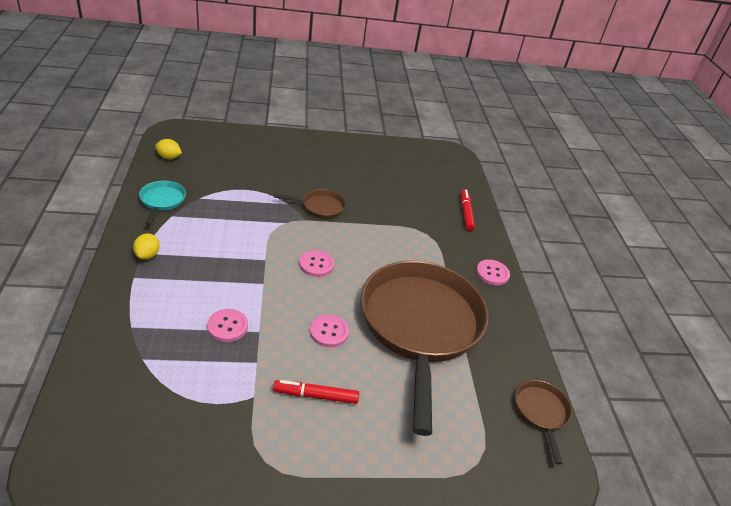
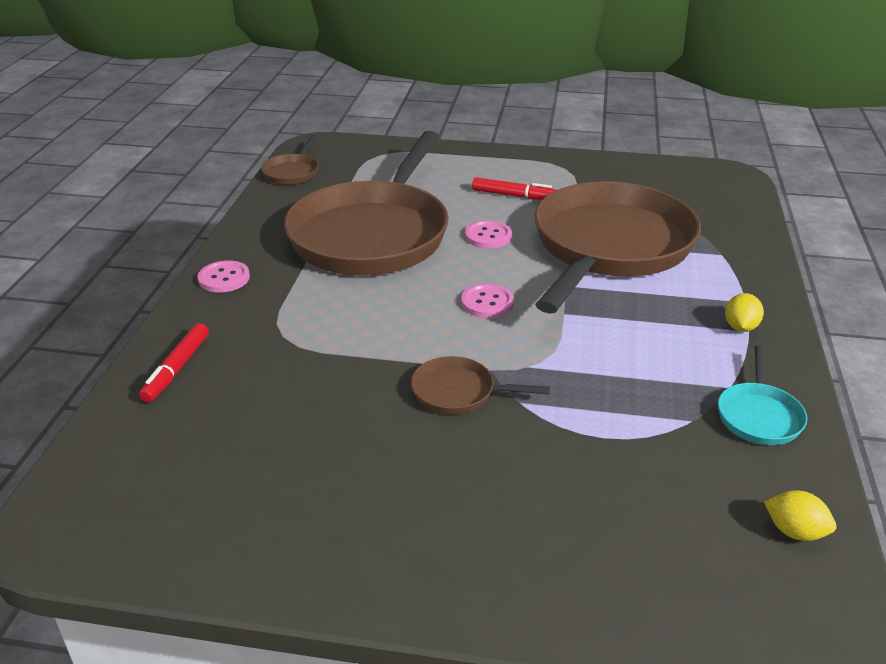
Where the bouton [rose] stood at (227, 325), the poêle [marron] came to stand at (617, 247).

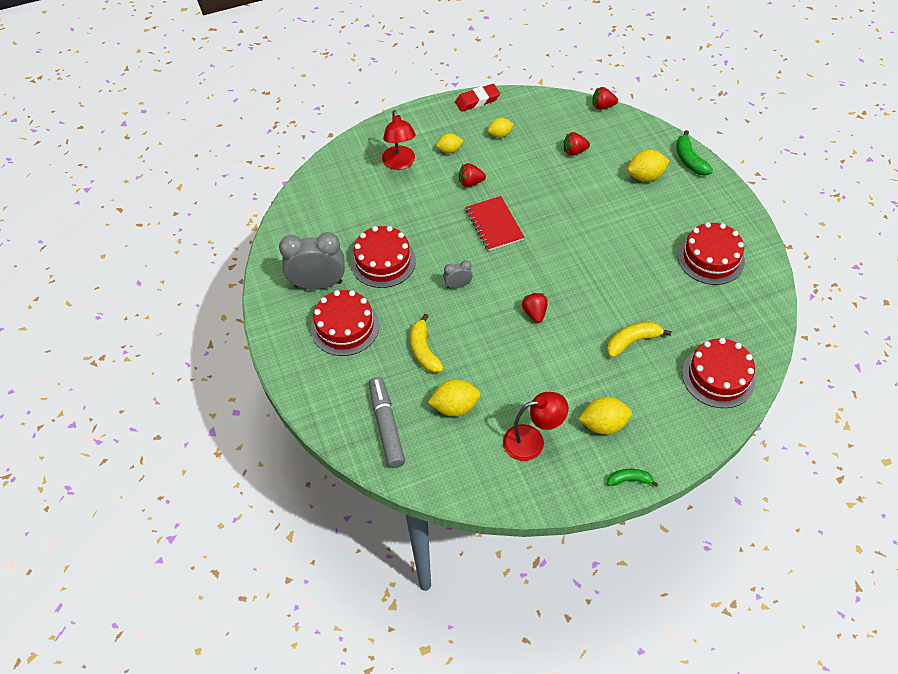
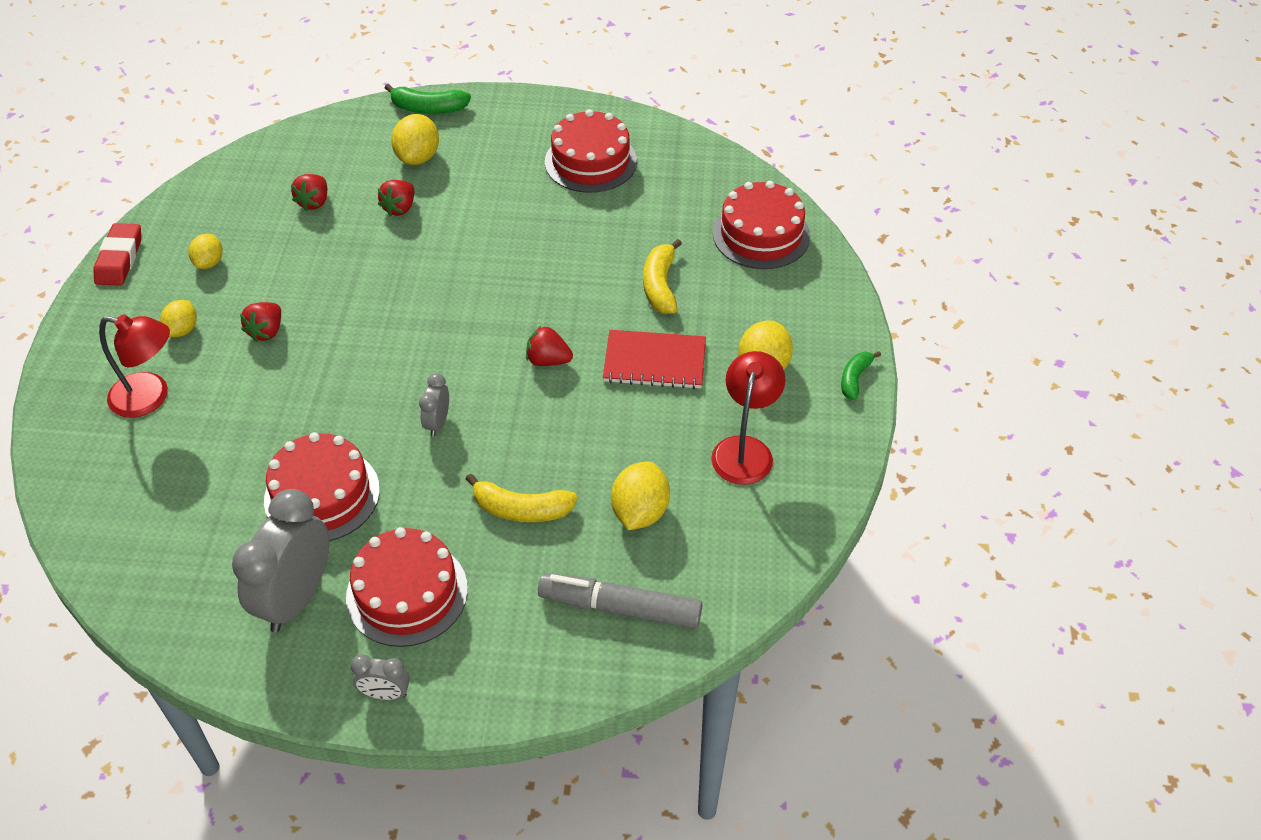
The second view gained the réveil [gris] at (380, 677). The fraise [rouge] ended up elsewhere, having gone from (605, 98) to (396, 198). The carnet [rouge] ended up elsewhere, having gone from (495, 223) to (654, 359).

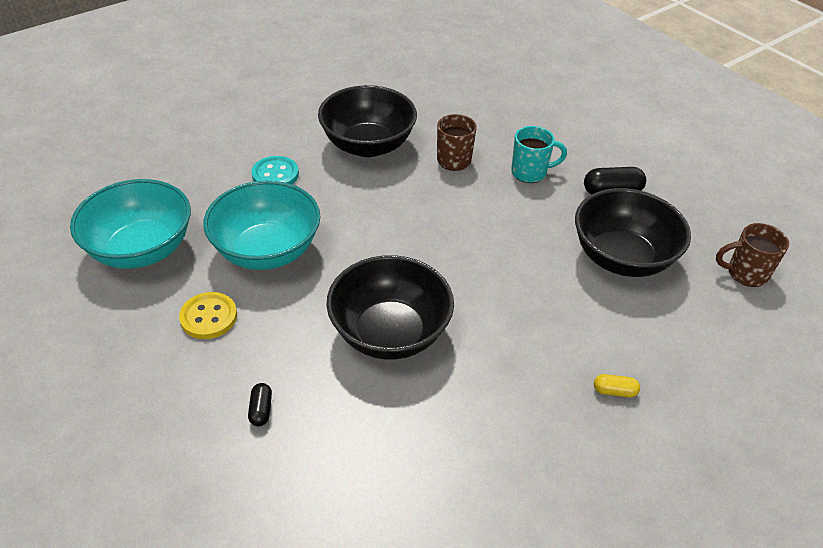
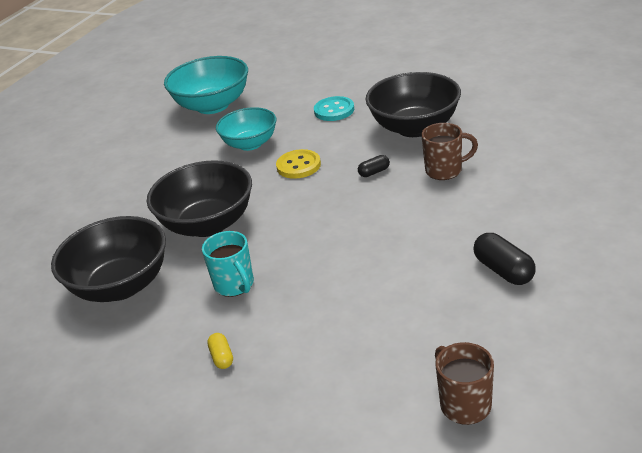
The bol [noir] ended up elsewhere, having gone from (633, 232) to (108, 259). The tasse [turquoise] ended up elsewhere, having gone from (539, 154) to (228, 264). The size of the bol [turquoise] at (261, 225) changed by a factor of 0.66. The bouton [jaune] ended up elsewhere, having gone from (208, 315) to (298, 164). The gélule [noir] ended up elsewhere, having gone from (260, 404) to (374, 166).

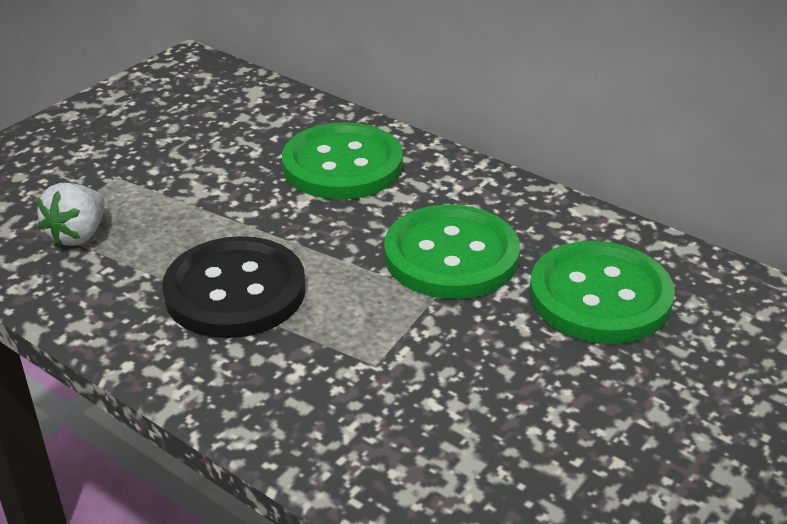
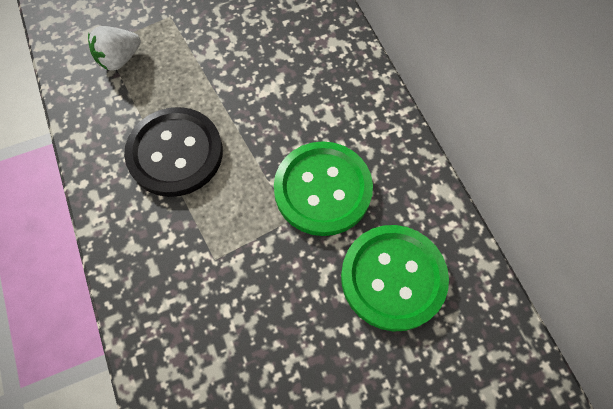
The second view lost the bouton [vert] at (342, 161).

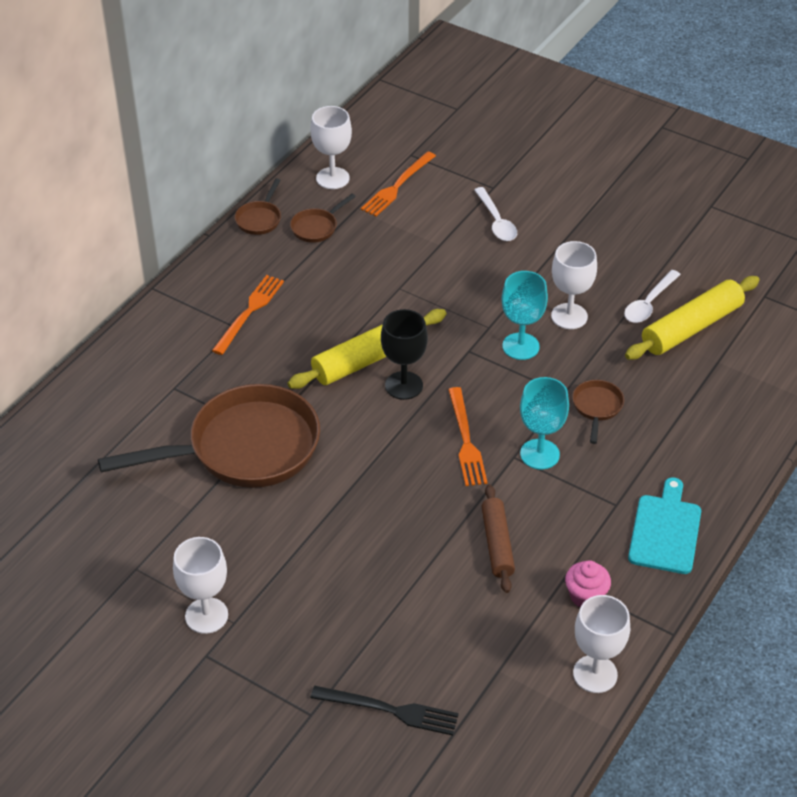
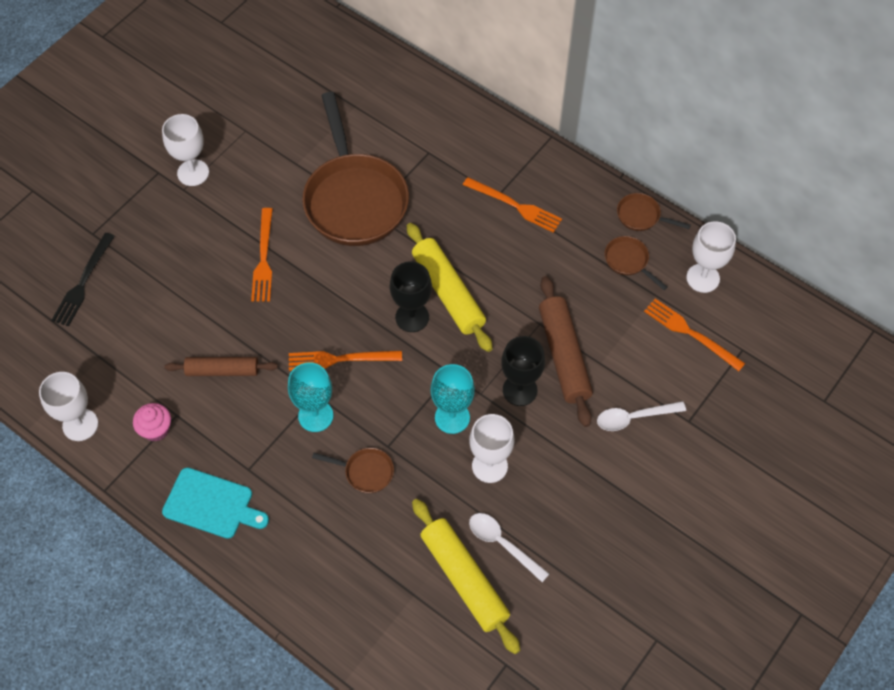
The second view gained the fourchette [orange] at (262, 255). The second view gained the verre à pied [noir] at (523, 371). The second view gained the rouleau à pâtisserie [marron] at (566, 351).

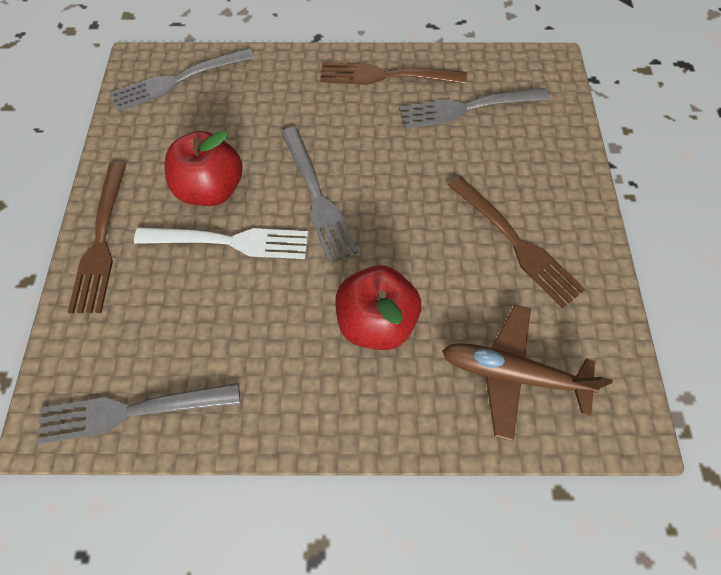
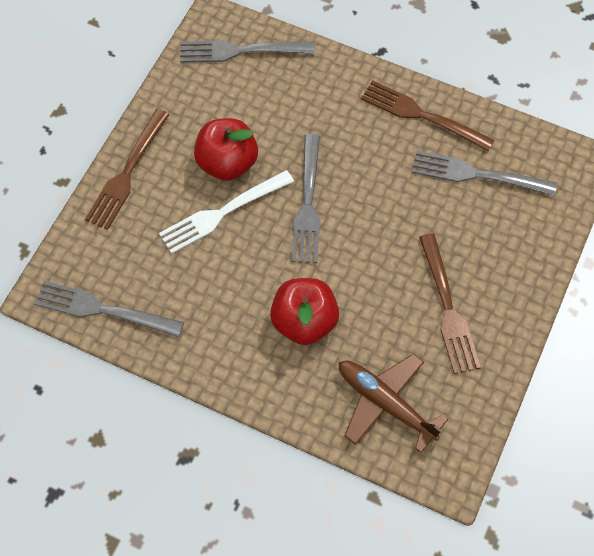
The fourchette [blanc] at (221, 243) ended up facing another way, 120 degrees clockwise from before.

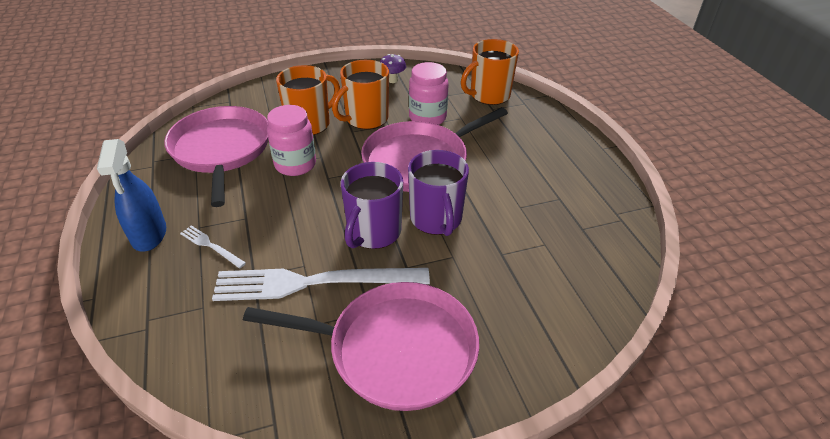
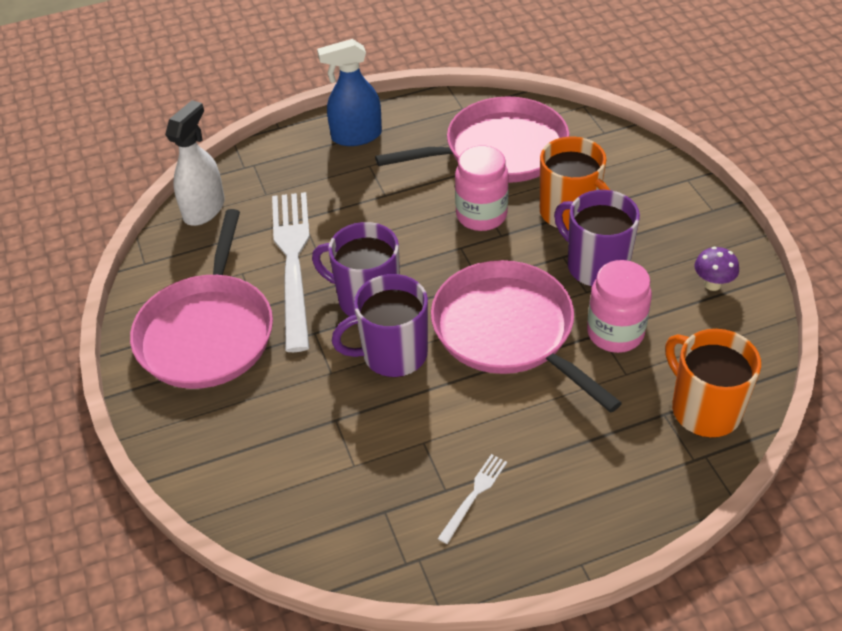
The second view gained the vaporisateur [blanc] at (195, 163). The fourchette [blanc] ended up elsewhere, having gone from (213, 246) to (472, 499). What was the tasse [orange] at (360, 94) turned into the tasse [violet] at (597, 238).

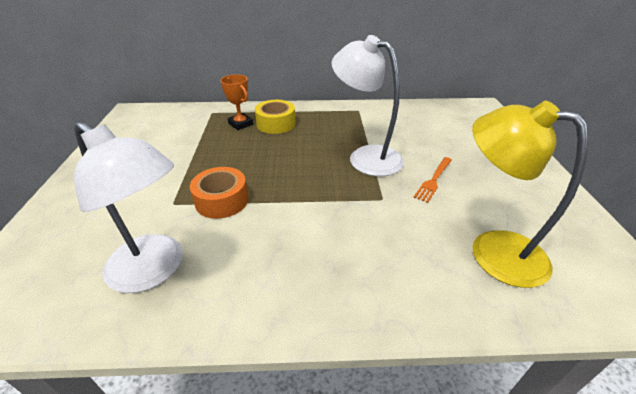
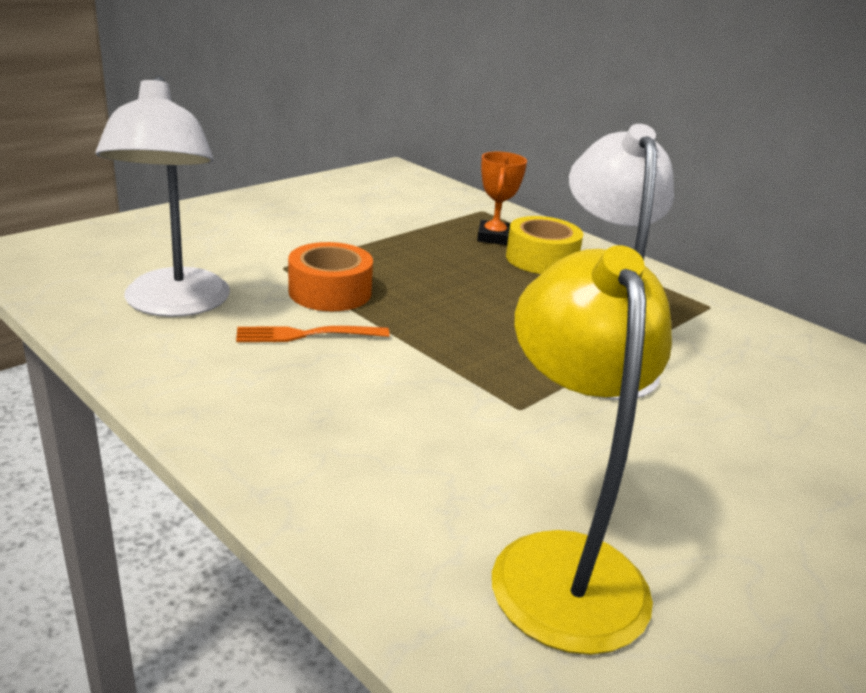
The fourchette [orange] ended up elsewhere, having gone from (433, 180) to (312, 334).

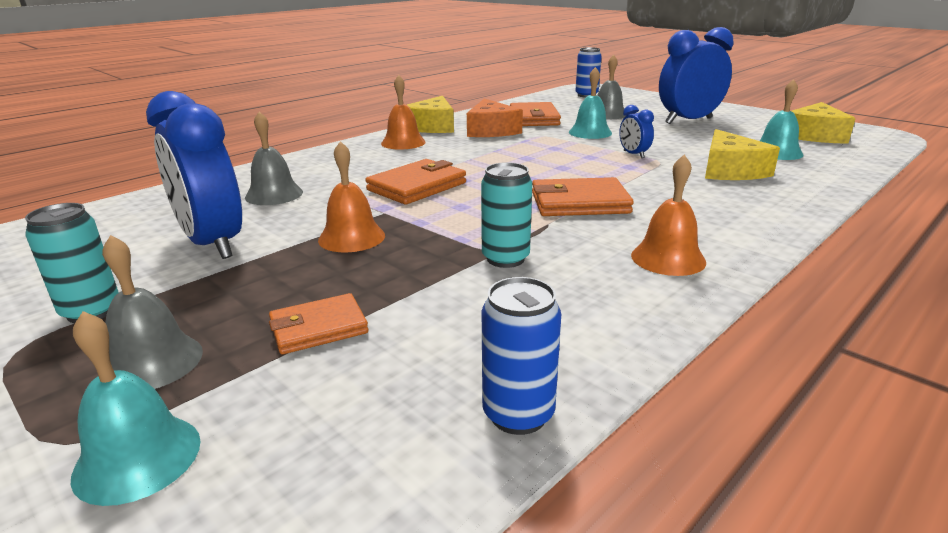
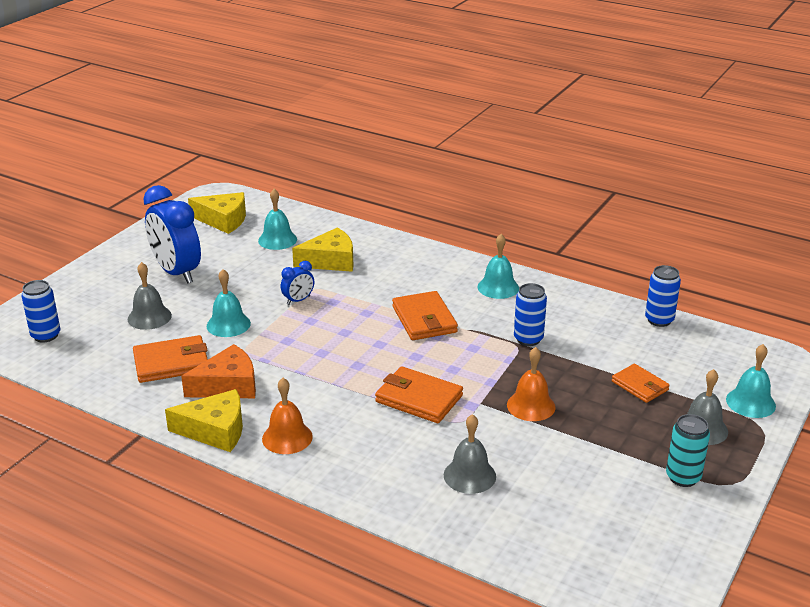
What was the cloche [orange] at (668, 215) turned into the cloche [turquoise] at (498, 266). What was the canette [turquoise] at (506, 215) turned into the canette [bleu] at (530, 314). The second view lost the réveil [bleu] at (194, 175).

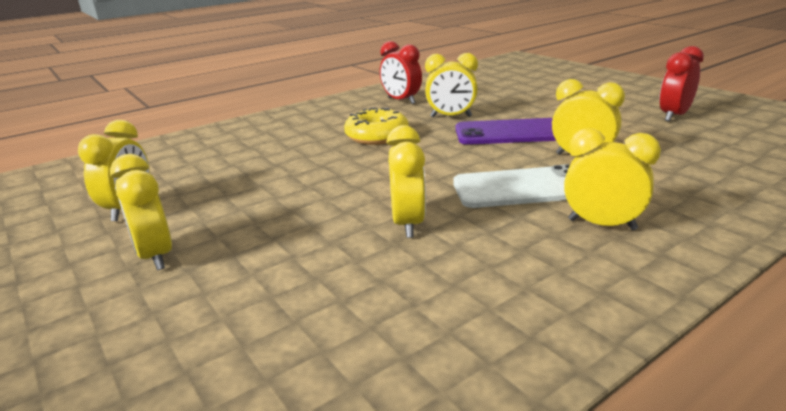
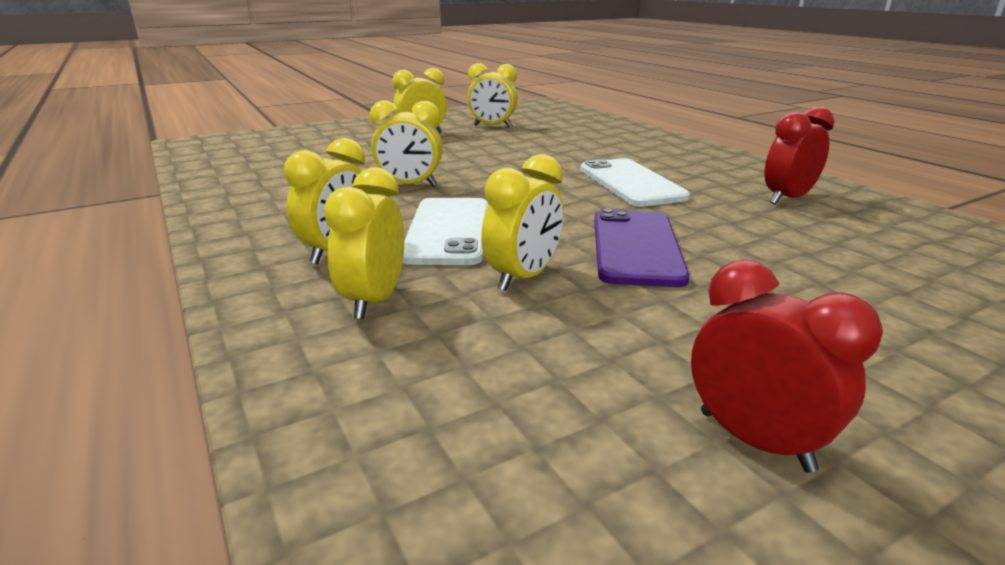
The réveil [jaune] ended up elsewhere, having gone from (451, 85) to (364, 243). Where the beignet [jaune] stood at (376, 126), the téléphone [blanc] came to stand at (635, 182).

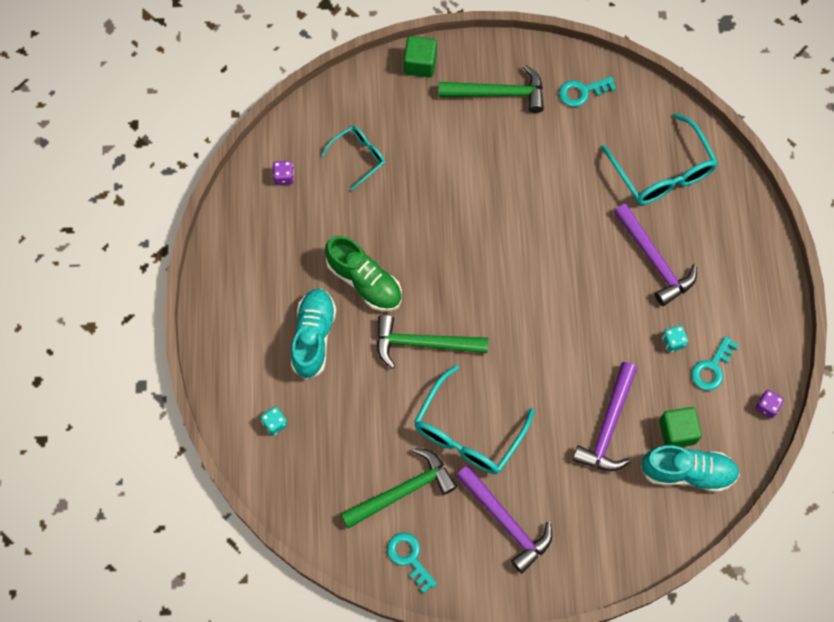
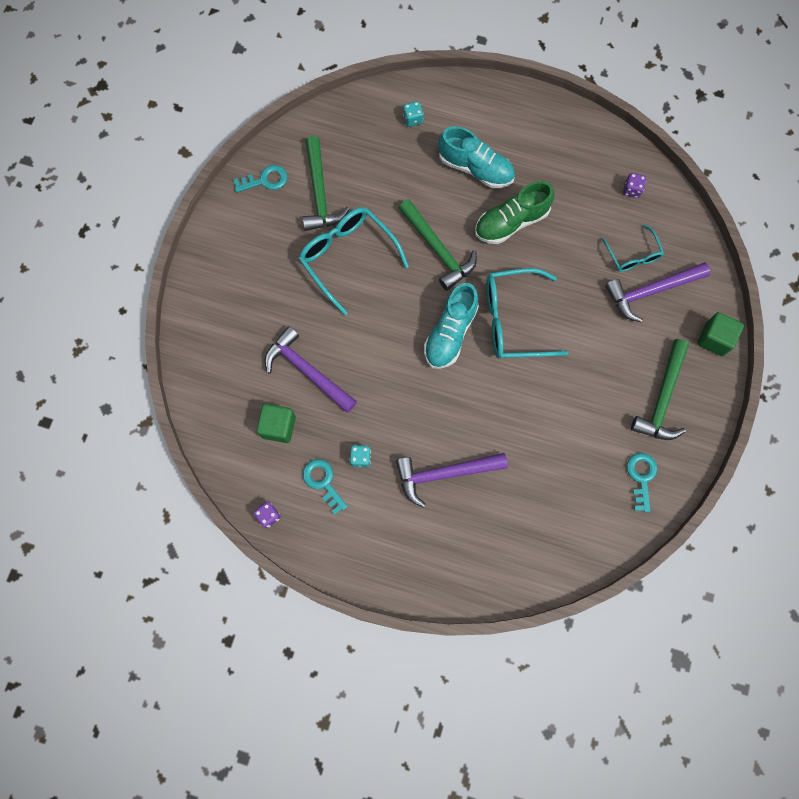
The marteau [vert] at (432, 342) ended up facing another way, 120 degrees clockwise from before. The chaussure [turquoise] ended up elsewhere, having gone from (690, 468) to (451, 326). The lunettes [turquoise] ended up elsewhere, having gone from (659, 159) to (527, 313). The marteau [violet] ended up elsewhere, having gone from (504, 519) to (658, 292).

